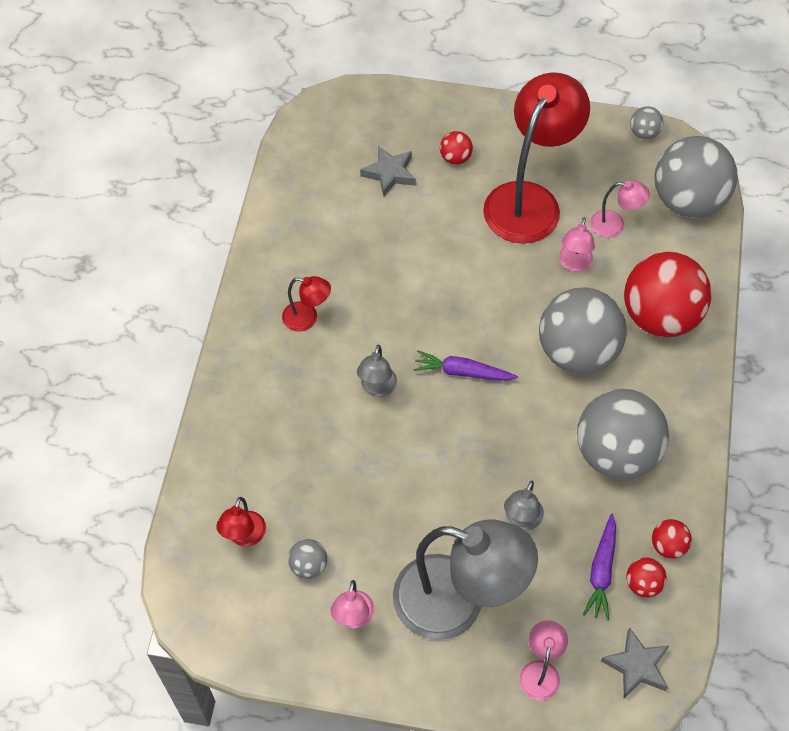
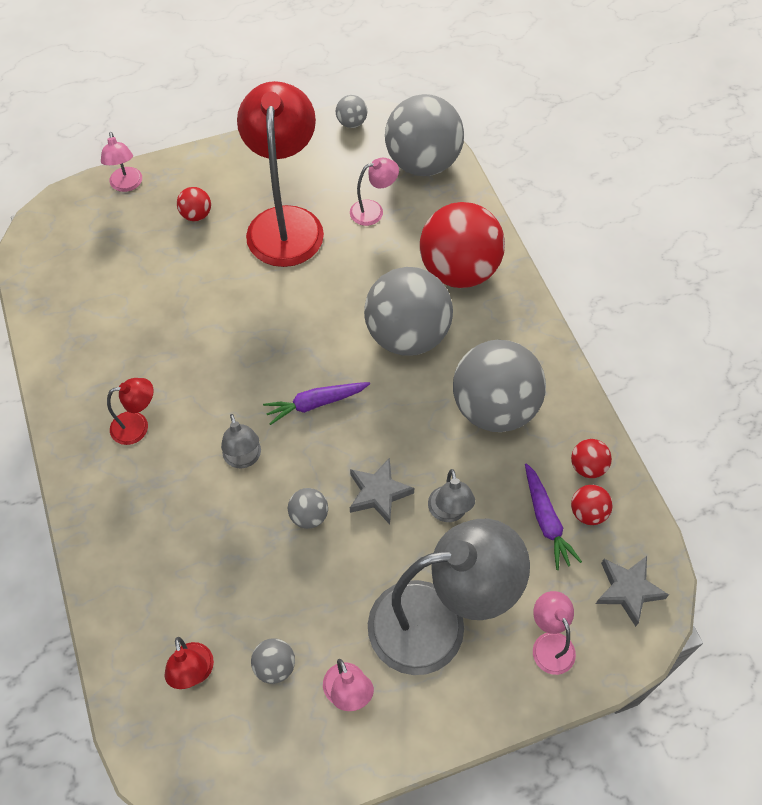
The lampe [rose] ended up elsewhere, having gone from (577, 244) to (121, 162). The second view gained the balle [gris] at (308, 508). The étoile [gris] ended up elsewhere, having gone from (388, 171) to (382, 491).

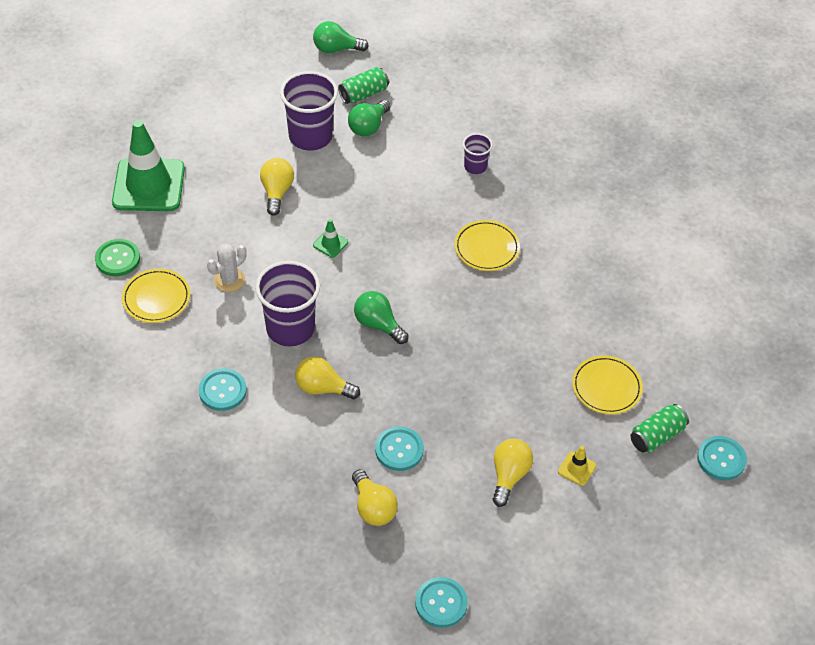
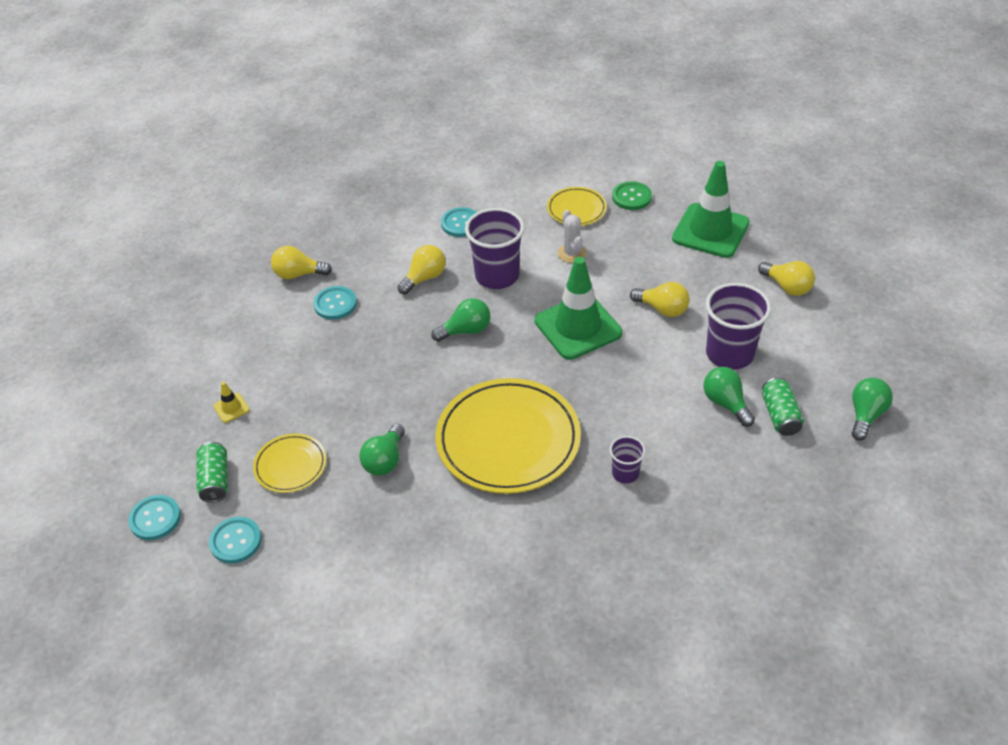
The bouton [turquoise] ended up elsewhere, having gone from (441, 602) to (235, 540). The second view gained the ampoule [vert] at (382, 450). The size of the assiette [jaune] at (487, 245) changed by a factor of 2.00. The size of the cône de chantier [vert] at (330, 238) changed by a factor of 2.50. The ampoule [jaune] ended up elsewhere, having gone from (512, 473) to (786, 278).

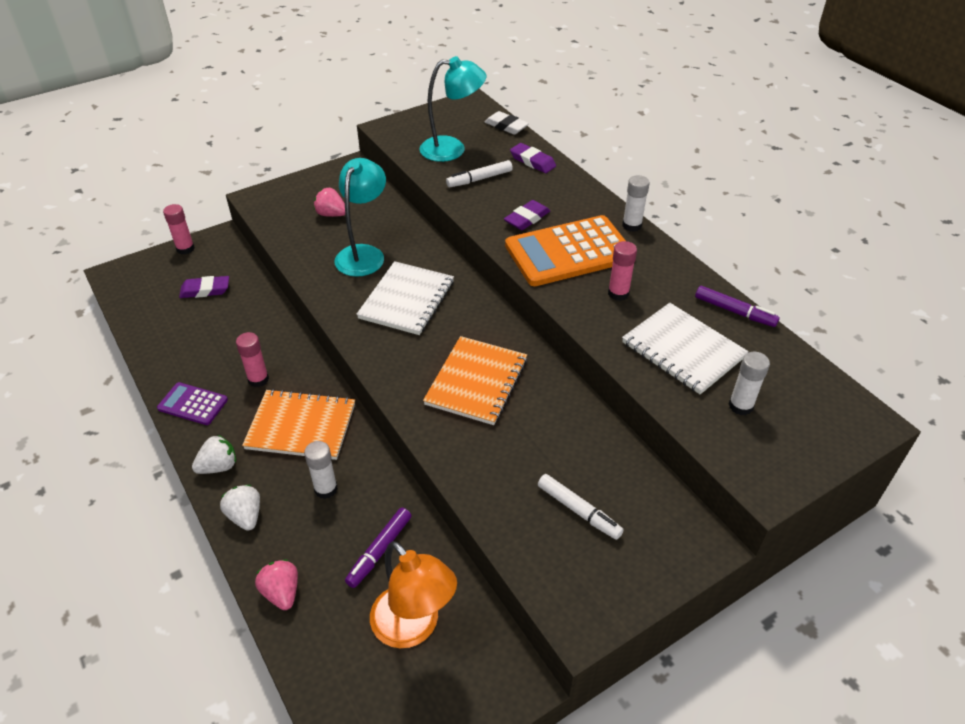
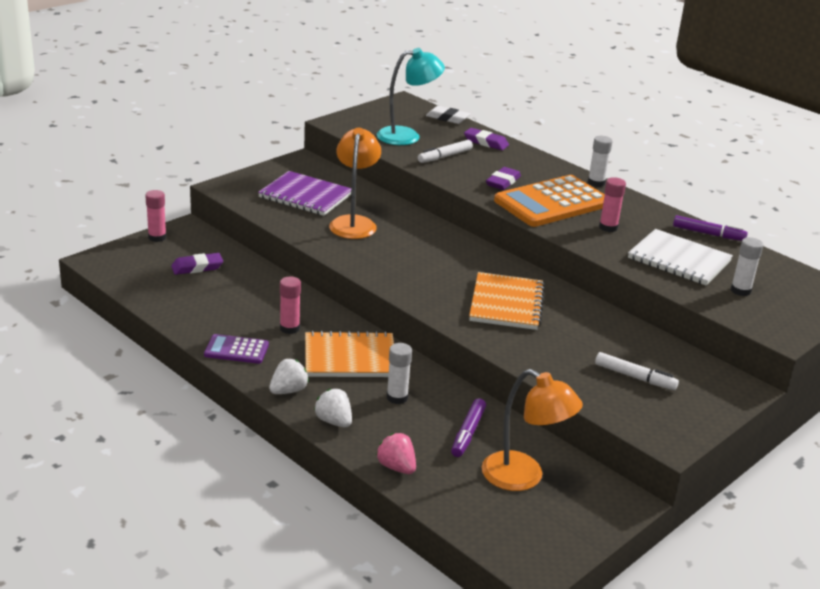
Where the fraise [rose] stood at (329, 202), the carnet [violet] came to stand at (304, 193). What was the lampe [turquoise] at (360, 217) turned into the lampe [orange] at (355, 183). The second view lost the carnet [blanc] at (405, 298).

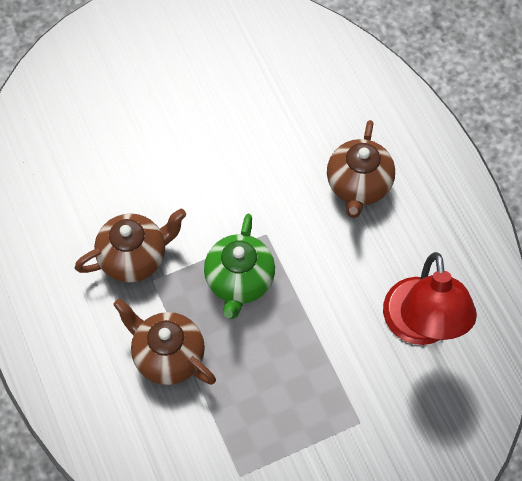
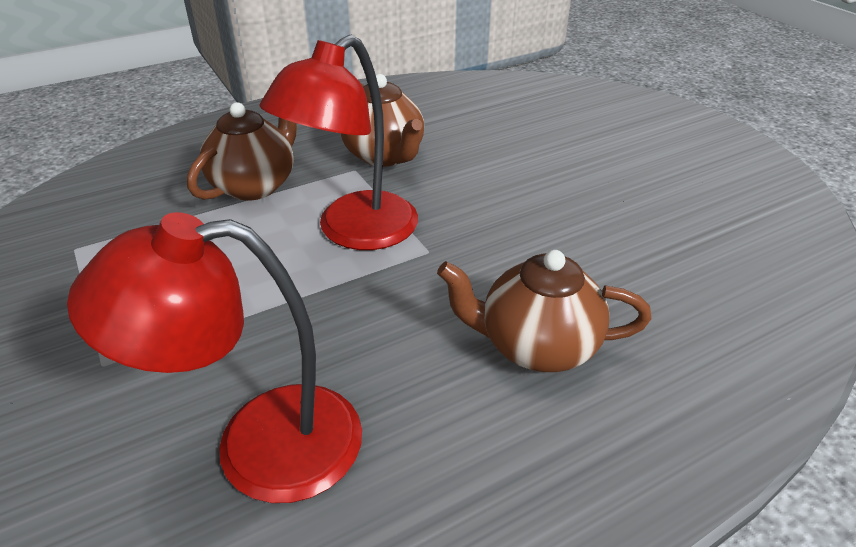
Where the théière [vert] stood at (239, 266), the lampe [rouge] came to stand at (339, 142).

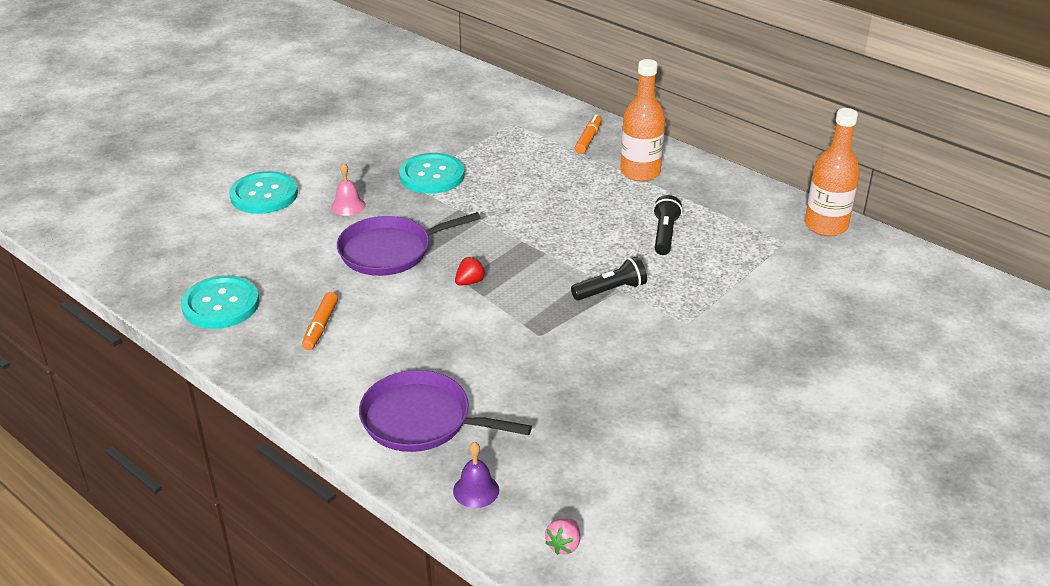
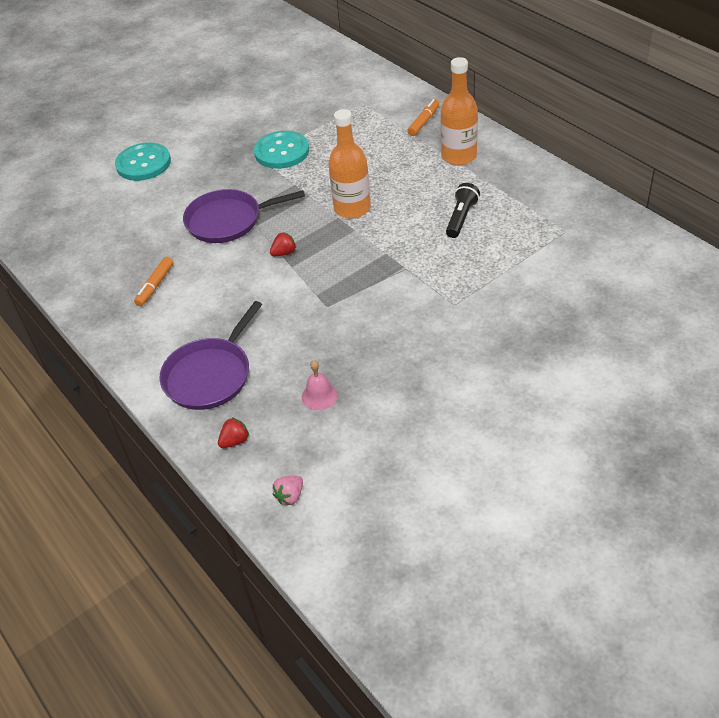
The poêle [violet] at (445, 411) ended up facing another way, 90 degrees counterclockwise from before. Where the cloche [violet] stood at (476, 475), the fraise [rouge] came to stand at (233, 432). The cloche [rose] ended up elsewhere, having gone from (348, 189) to (320, 385). The bouteille [orange] ended up elsewhere, having gone from (832, 172) to (349, 164). The second view lost the bouton [turquoise] at (220, 302). The second view lost the lampe de poche [noir] at (609, 278).

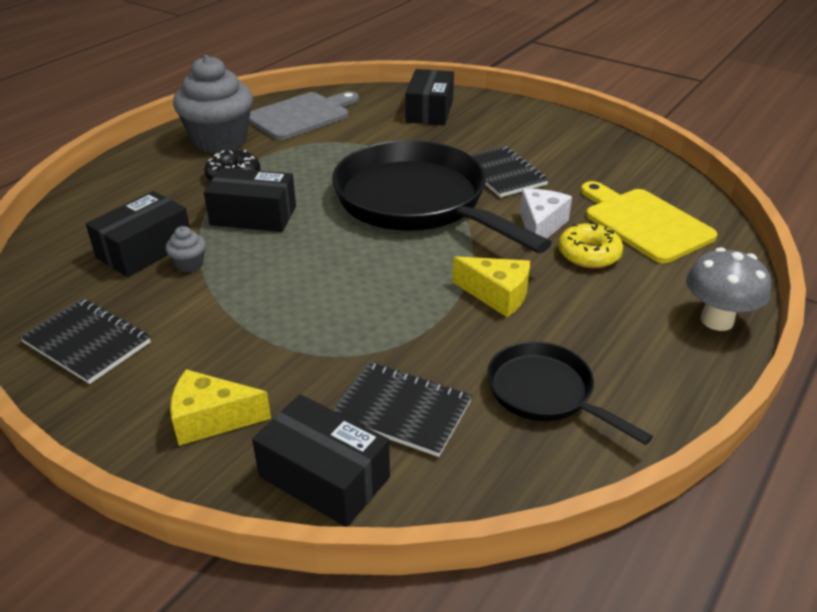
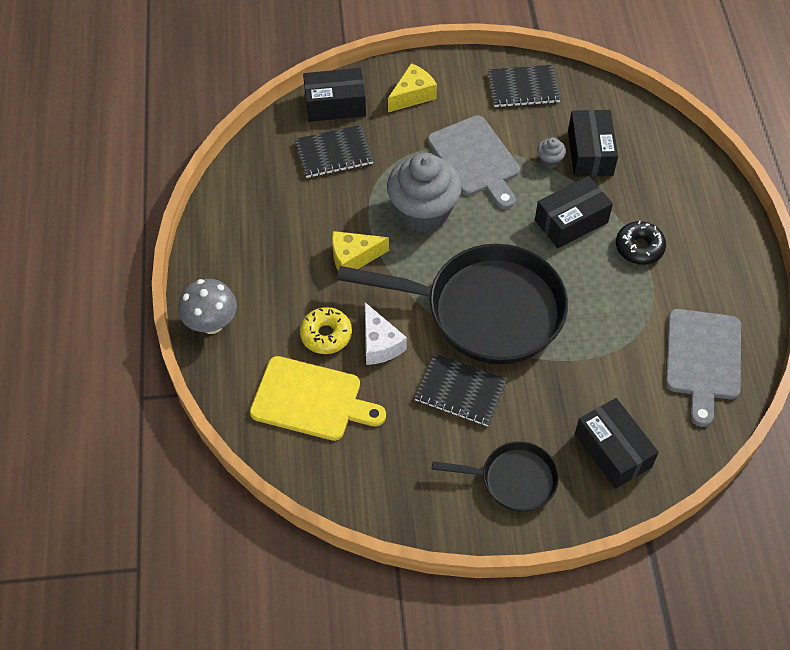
The muffin [gris] ended up elsewhere, having gone from (213, 104) to (424, 192). The second view gained the planche à découper [gris] at (474, 162). The poêle [noir] ended up elsewhere, having gone from (570, 393) to (495, 476).

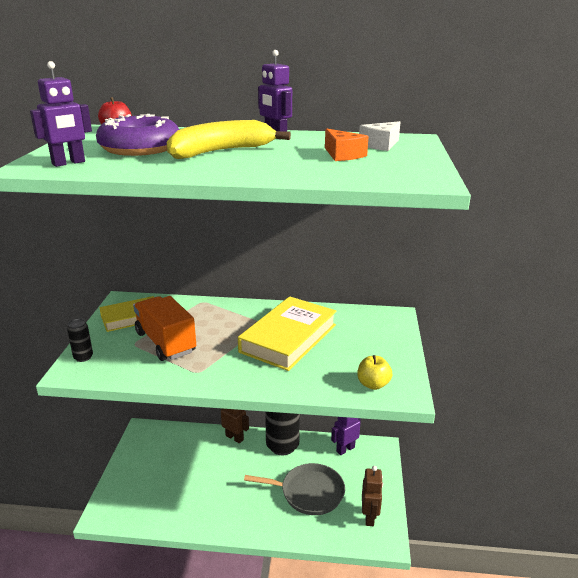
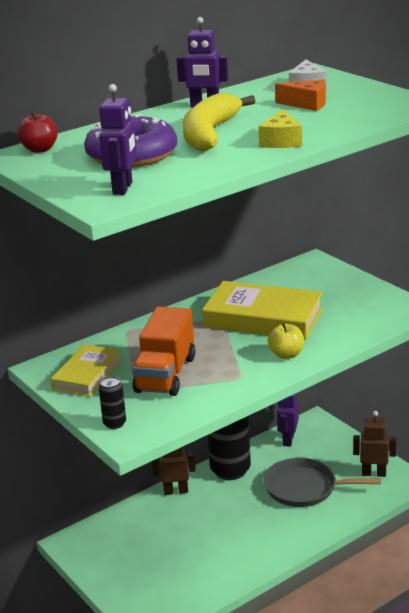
The camion [orange] at (165, 328) ended up facing another way, 90 degrees counterclockwise from before. The livre [jaune] at (287, 333) ended up facing another way, 60 degrees counterclockwise from before. The second view gained the fromage [jaune] at (280, 128). The poêle [gris] at (294, 489) ended up facing another way, 135 degrees counterclockwise from before. The pomme [jaune] ended up elsewhere, having gone from (374, 372) to (286, 341). The robot [marron] at (372, 496) ended up facing another way, 45 degrees counterclockwise from before.

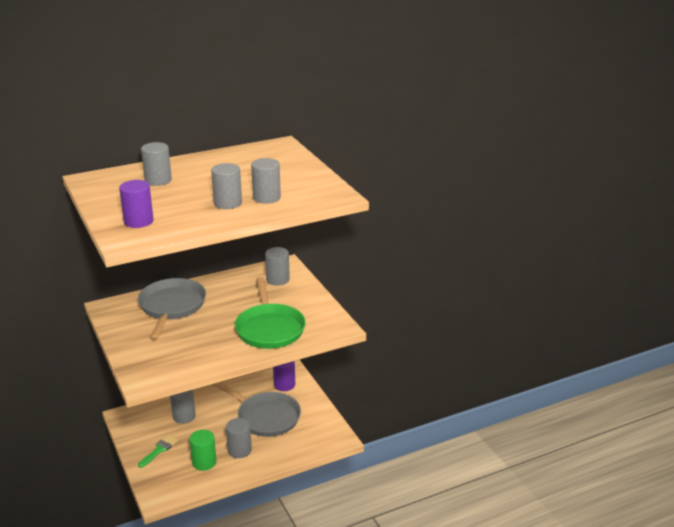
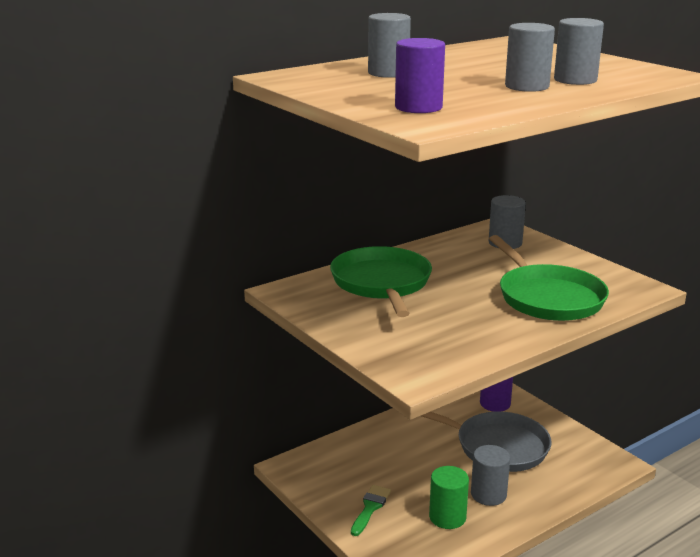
What was the poêle [gris] at (172, 308) turned into the poêle [vert] at (381, 281). The second view lost the cylindre [gris] at (183, 407).

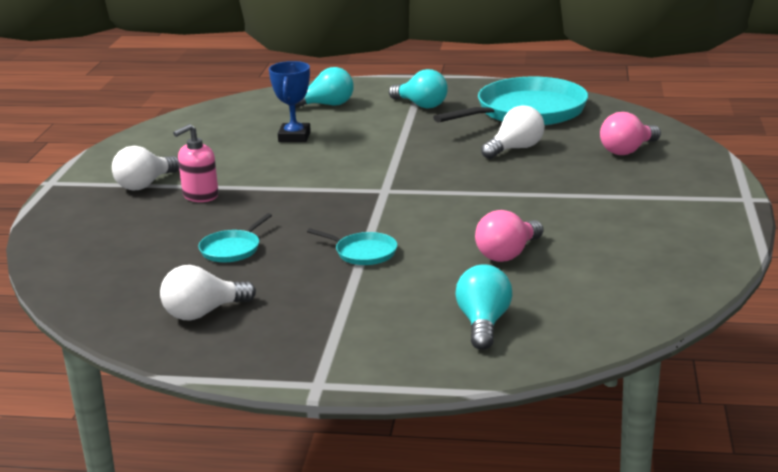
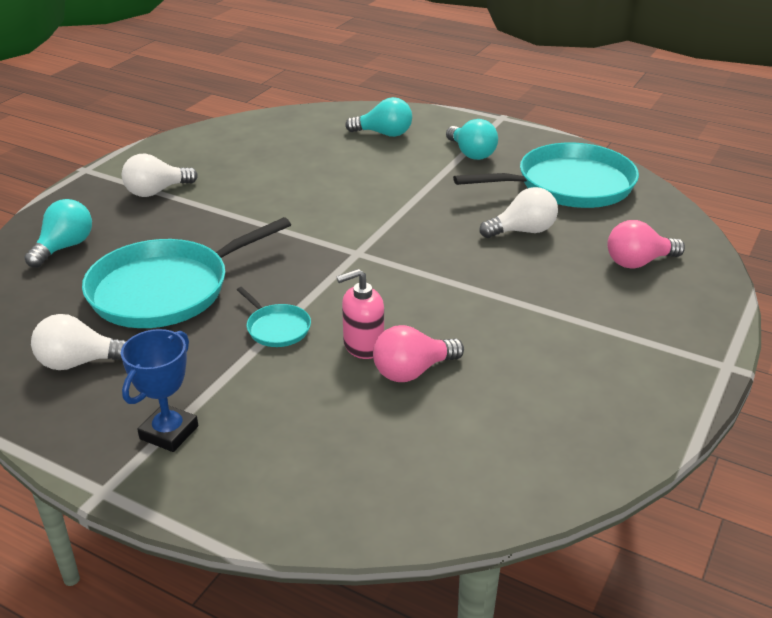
The ampoule [turquoise] ended up elsewhere, having gone from (483, 307) to (58, 233). The size of the poêle [turquoise] at (235, 237) changed by a factor of 2.29. The trophée [bleu] ended up elsewhere, having gone from (290, 101) to (159, 390). The distributeur de savon [rose] ended up elsewhere, having gone from (195, 163) to (360, 314).

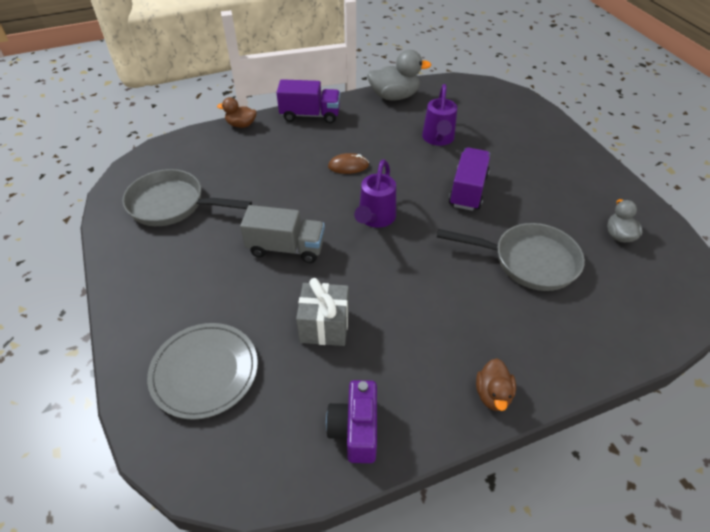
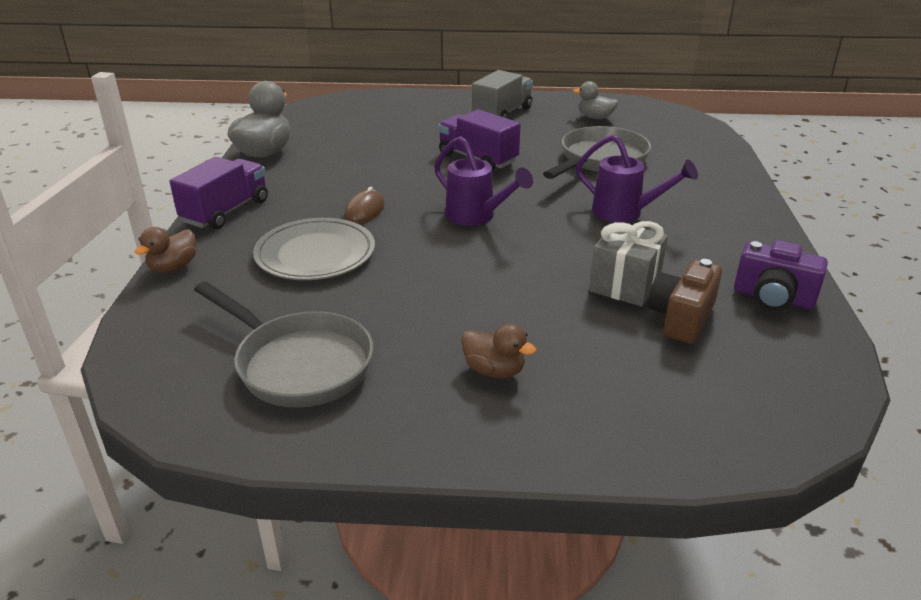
The poêle [gris] at (187, 197) ended up facing another way, 90 degrees counterclockwise from before. The assiette [gris] ended up elsewhere, having gone from (202, 371) to (314, 249). The canard [marron] ended up elsewhere, having gone from (496, 384) to (498, 350). The camion [gris] ended up elsewhere, having gone from (282, 234) to (502, 94). The arrosoir [violet] ended up elsewhere, having gone from (439, 115) to (637, 178). The second view gained the appareil photo [marron] at (685, 301).

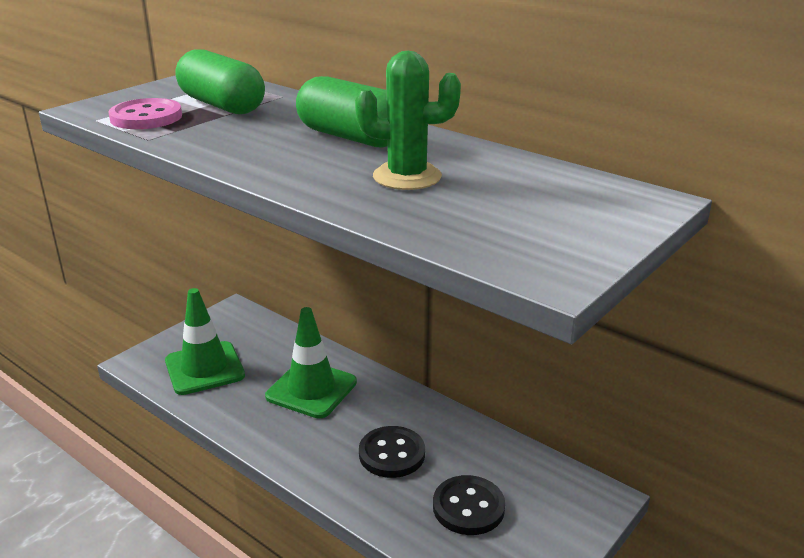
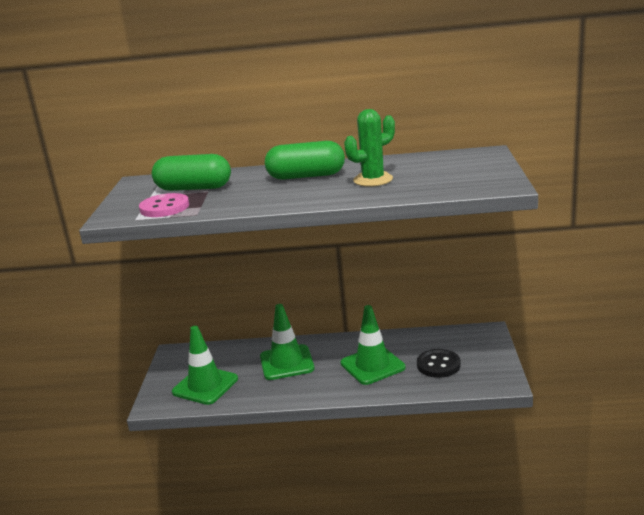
Where the bouton [noir] stood at (392, 452), the cône de chantier [vert] came to stand at (373, 345).

